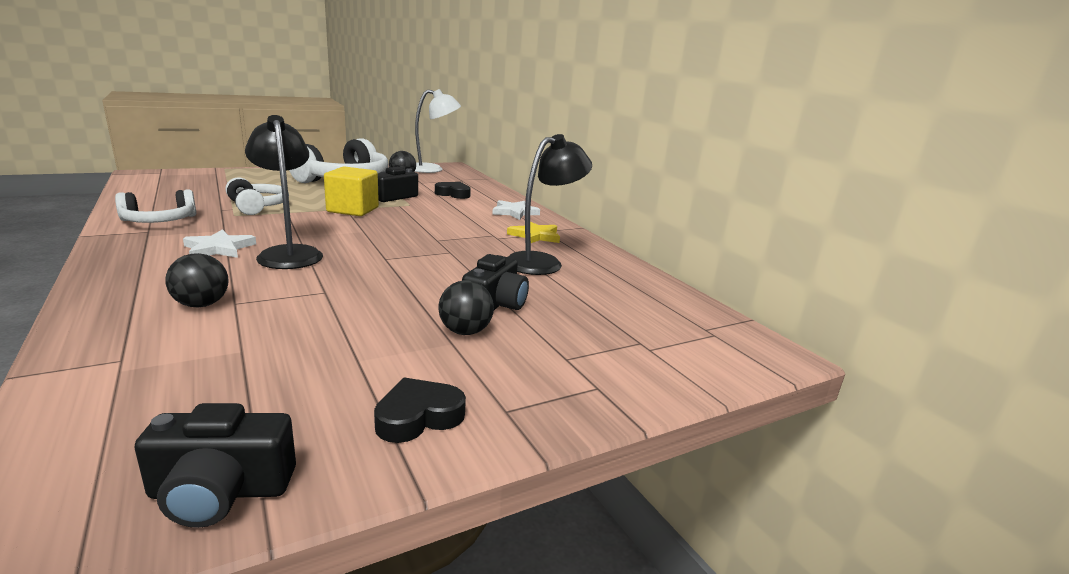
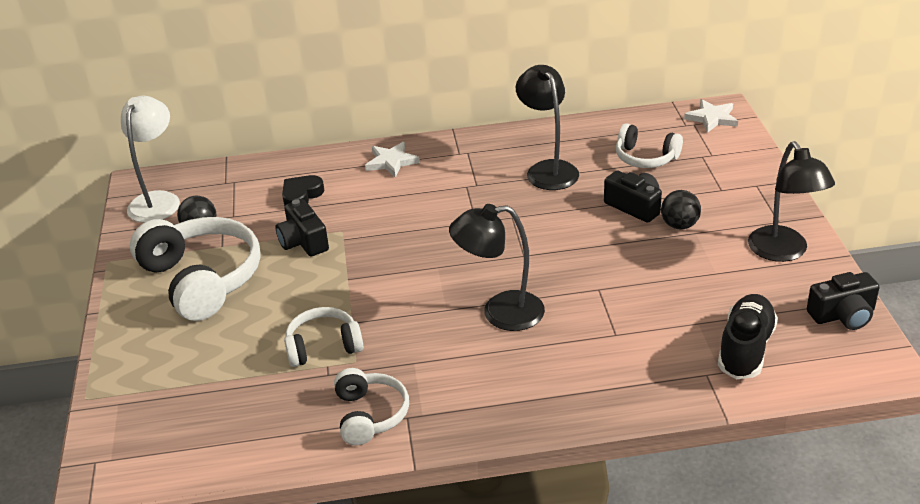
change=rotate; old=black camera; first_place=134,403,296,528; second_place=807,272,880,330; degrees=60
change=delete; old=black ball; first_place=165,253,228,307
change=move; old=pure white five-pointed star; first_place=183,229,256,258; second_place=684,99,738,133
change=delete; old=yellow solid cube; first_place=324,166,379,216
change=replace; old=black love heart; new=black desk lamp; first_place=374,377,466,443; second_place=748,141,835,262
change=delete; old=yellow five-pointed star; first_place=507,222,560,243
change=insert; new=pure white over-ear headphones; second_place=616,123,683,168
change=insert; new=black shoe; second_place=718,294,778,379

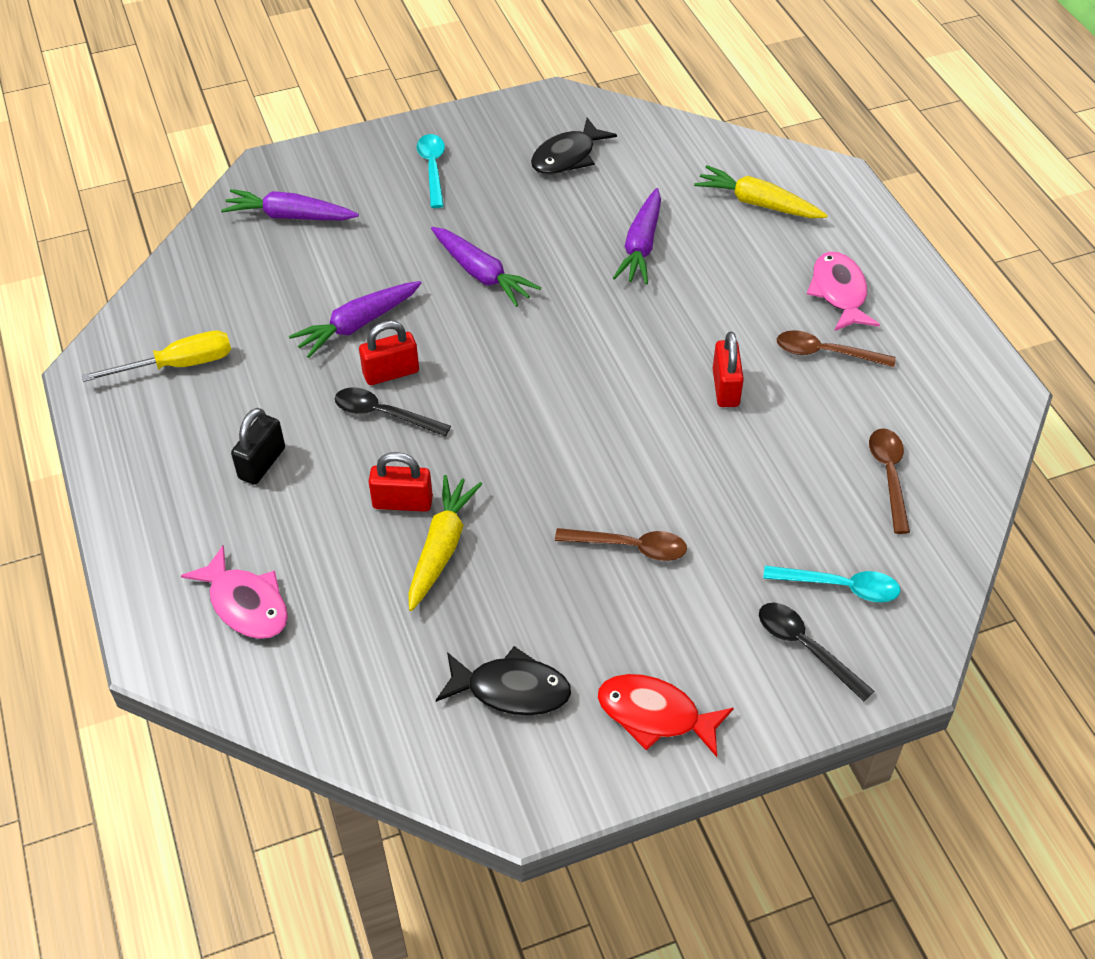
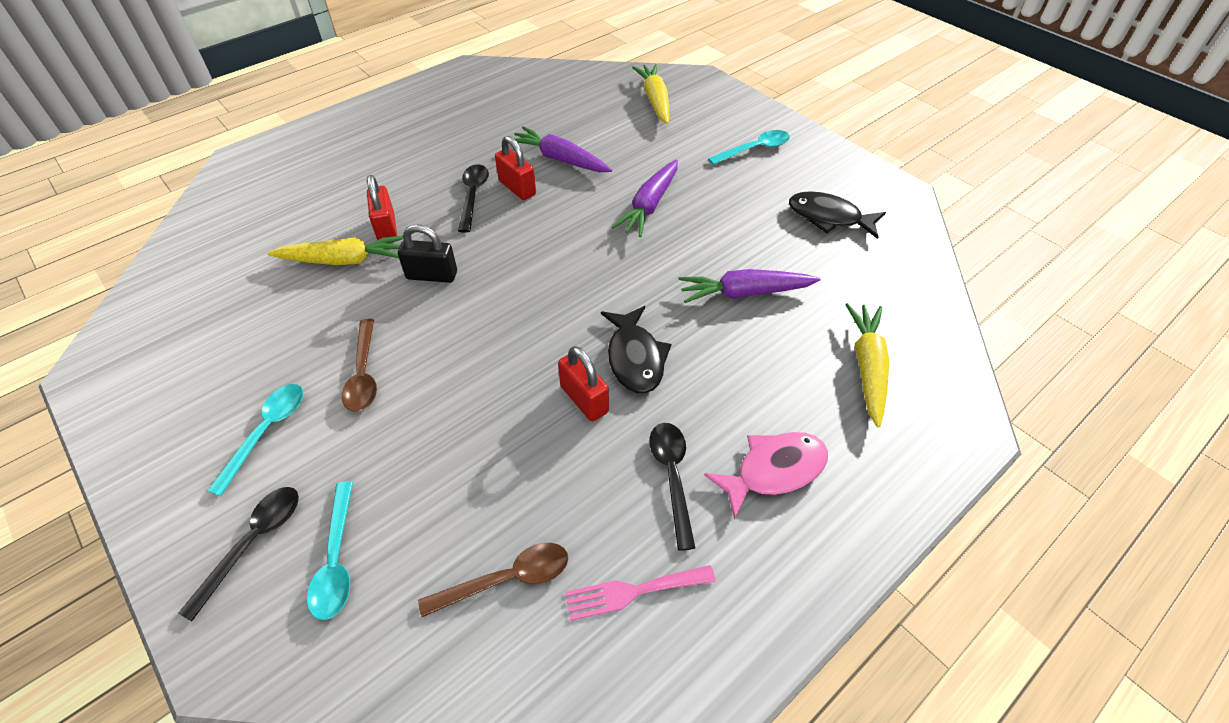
change=delete; old=yellow hand screwdriver; first_place=82,330,231,382
change=delete; old=rose-pink fish figure; first_place=181,545,288,639
change=recolor; old=purple carrot; new=yellow carrot; first_place=221,189,359,220; second_place=632,64,669,124
change=move; old=black padlock; first_place=231,408,285,485; second_place=398,224,457,283
change=move; old=black fish figure; first_place=436,646,571,716; second_place=601,306,671,394
change=delete; old=scarlet fish figure; first_place=598,674,734,757
change=rotate; old=scarlet padlock; first_place=713,332,744,407; second_place=558,346,609,421; degrees=75
change=recolor; old=brown teaspoon; new=black teaspoon; first_place=777,330,896,367; second_place=649,423,695,551
change=insert; new=aqua teaspoon; second_place=207,384,303,496
change=insert; new=rose-pink fork; second_place=565,565,716,621

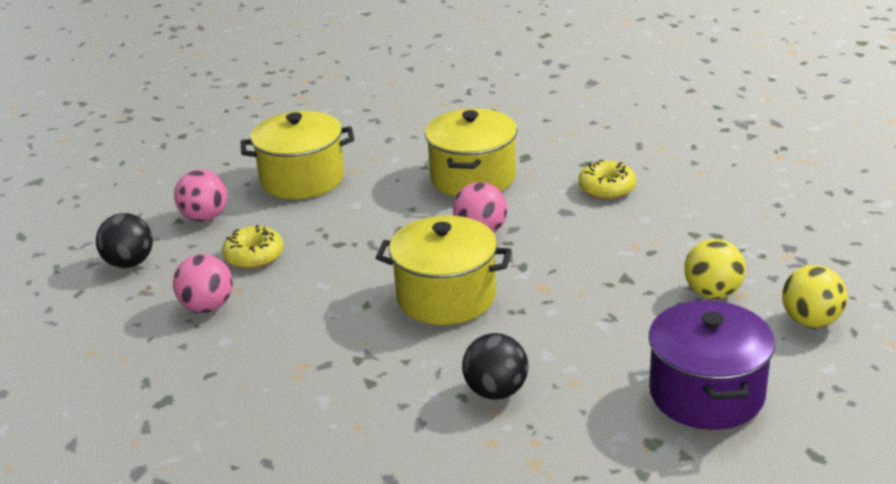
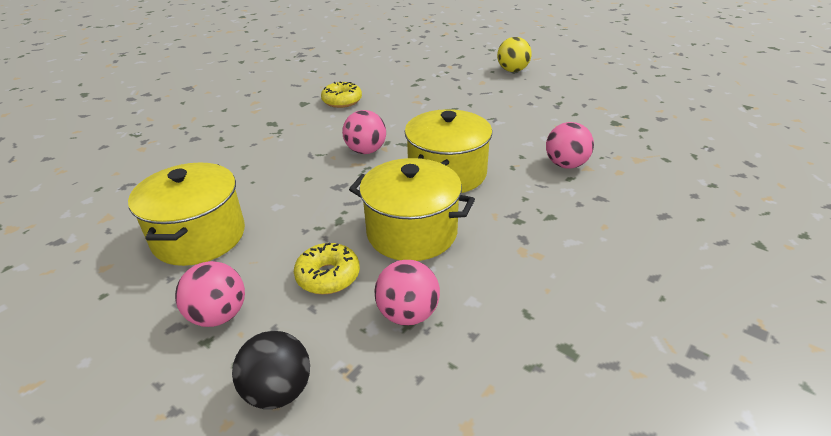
change=move; old=yellow stockpot; first_place=425,109,518,197; second_place=349,158,475,261
change=recolor; old=black ball; new=rose-pink ball; first_place=462,333,528,400; second_place=546,122,594,169
change=delete; old=purple stockpot; first_place=648,300,775,430
change=delete; old=yellow ball; first_place=684,239,746,299

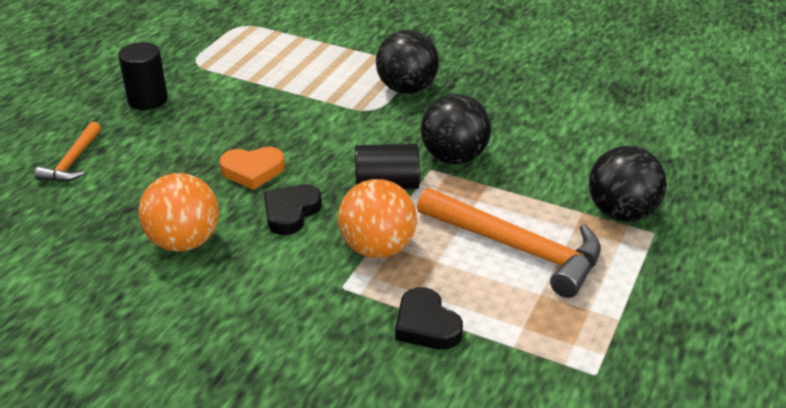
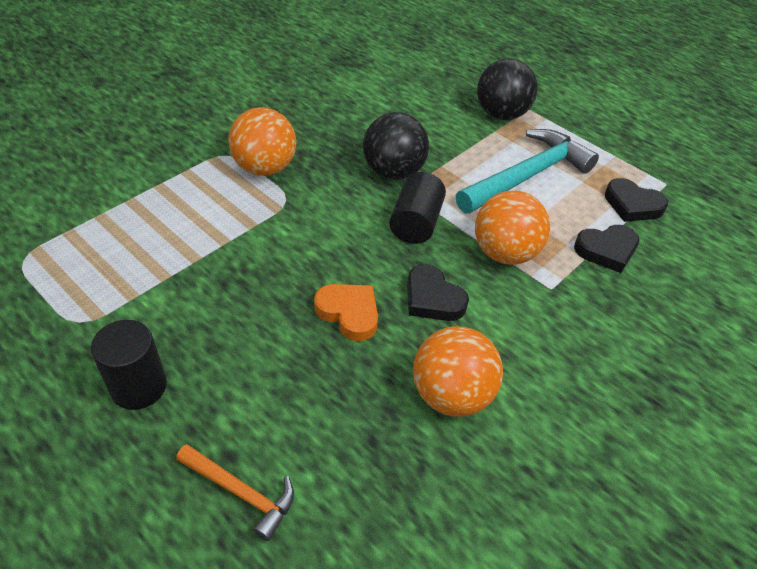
change=rotate; old=orange-coloured love heart; first_place=219,147,285,190; second_place=314,284,378,341; degrees=-60
change=recolor; old=black ball; new=orange-coloured ball; first_place=376,30,439,94; second_place=228,107,296,176
change=recolor; old=orange-coloured carpenter's hammer; new=aqua carpenter's hammer; first_place=417,188,601,298; second_place=456,129,599,214
change=insert; new=black love heart; second_place=605,178,668,222

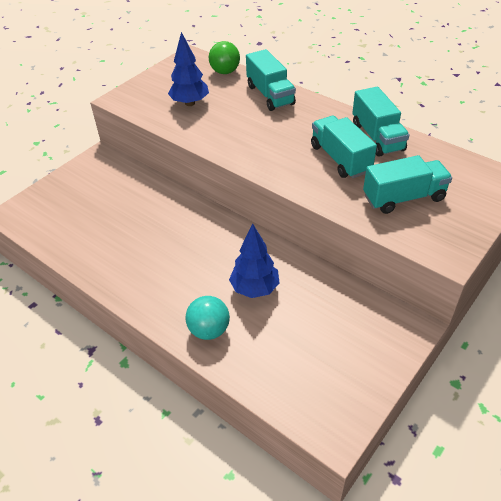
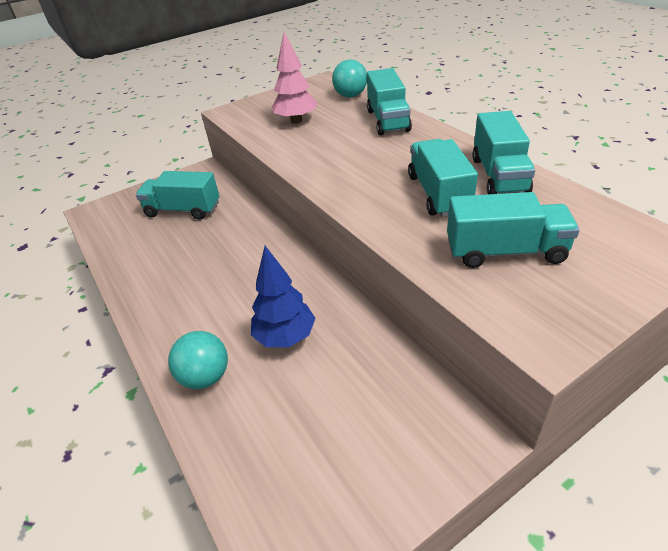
change=recolor; old=cobalt fir tree; new=rose-pink fir tree; first_place=168,32,209,106; second_place=272,32,317,124
change=recolor; old=leaf-green ball; new=aqua ball; first_place=209,41,240,74; second_place=332,59,367,97
change=insert; new=aqua lorry; second_place=135,171,220,220

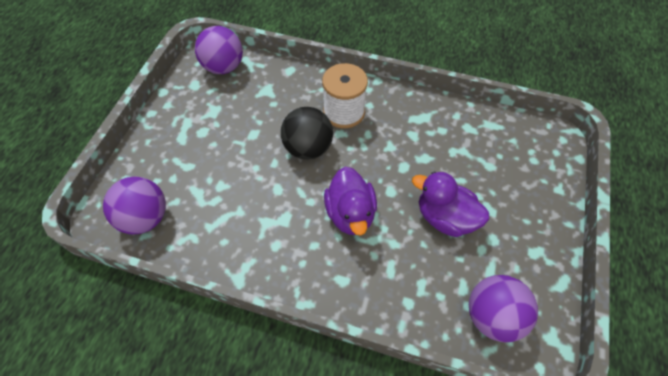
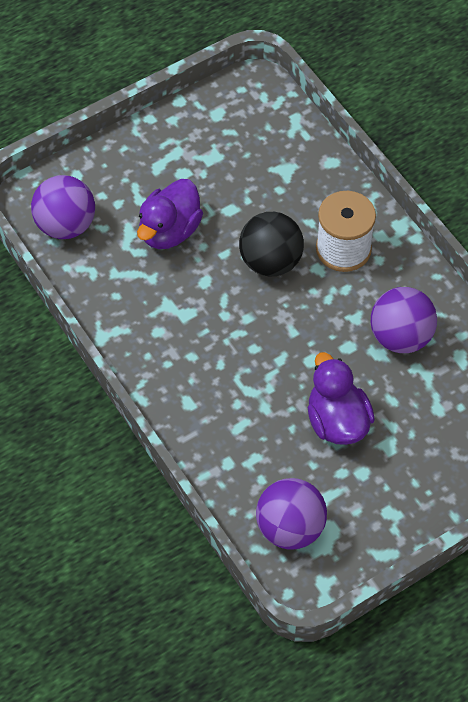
change=move; old=purple ball; first_place=195,26,243,74; second_place=371,287,437,353
change=move; old=purple duck; first_place=324,167,377,236; second_place=137,179,203,249

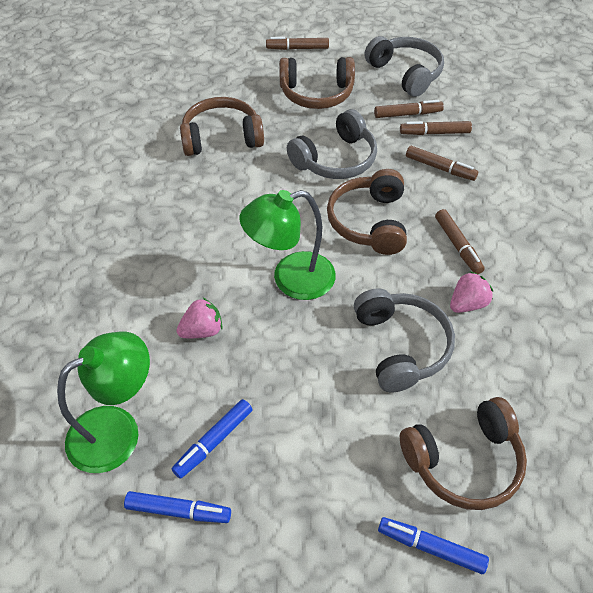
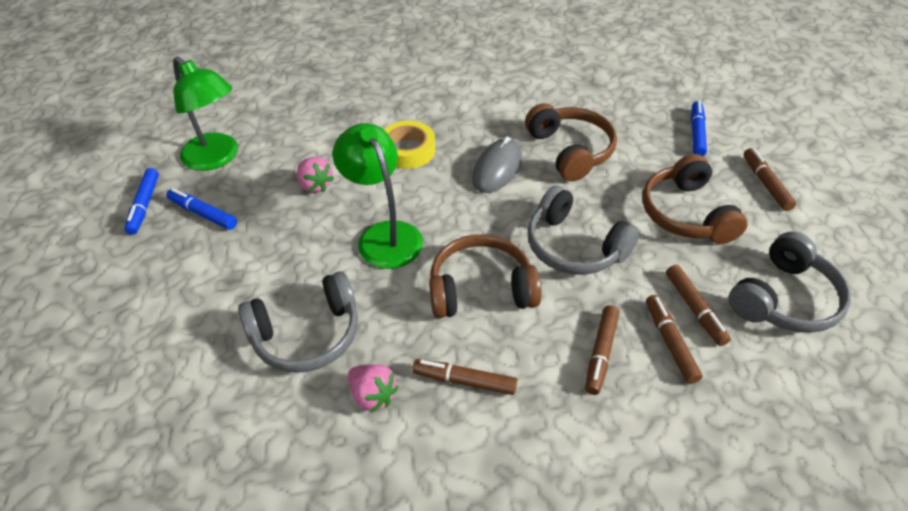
change=move; old=cobalt marker pen; first_place=378,517,489,574; second_place=691,101,707,156
change=delete; old=brown over-ear headphones; first_place=400,397,527,510
change=rotate; old=brown marker pen; first_place=435,209,485,274; second_place=413,359,517,395; degrees=45
change=insert; new=yellow roll of tape; second_place=384,121,435,169
change=insert; new=grey PC mouse; second_place=472,136,522,193

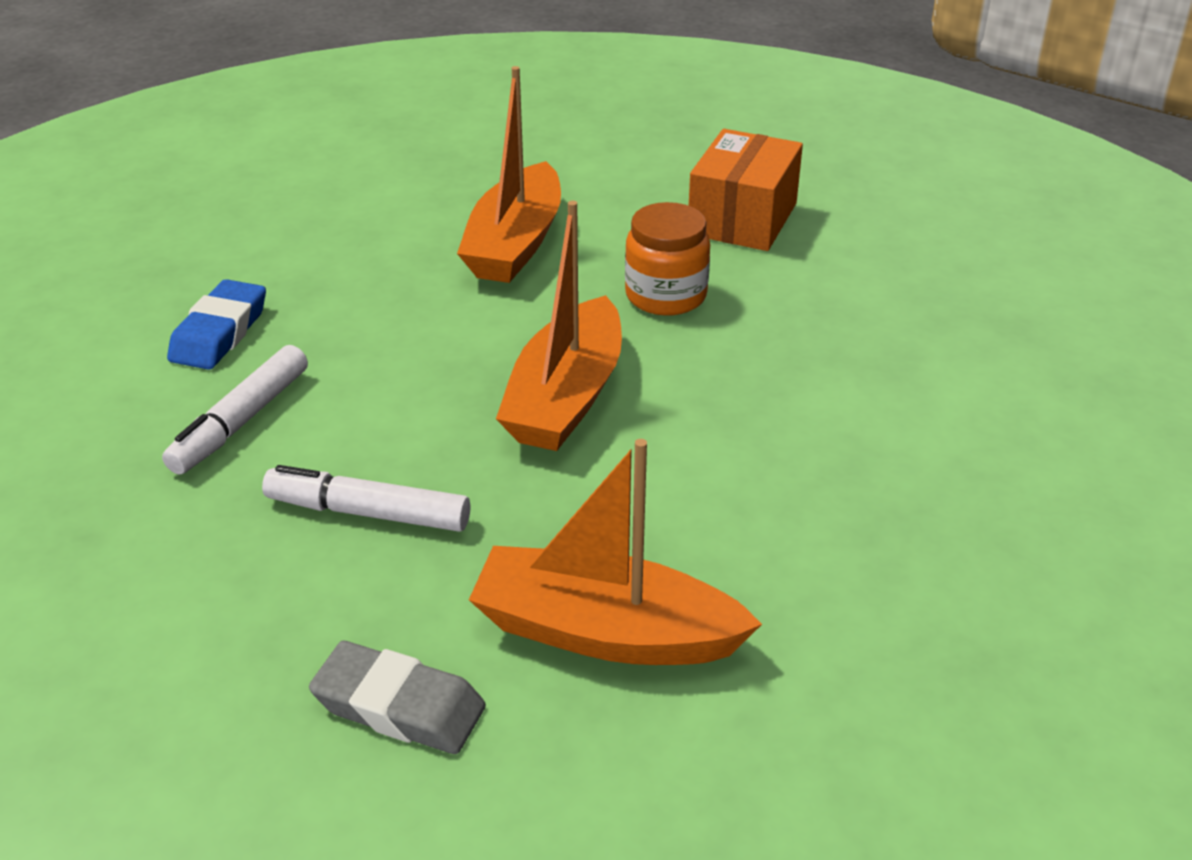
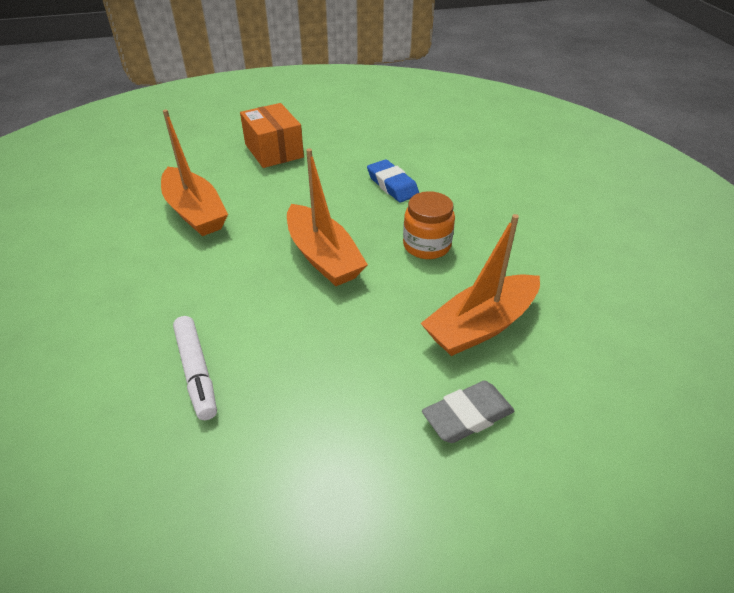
change=move; old=cobalt pencil eraser; first_place=167,279,266,370; second_place=367,159,419,202
change=delete; old=pure white marker pen; first_place=262,465,470,532
change=move; old=orange-coloured preserve jar; first_place=625,202,710,316; second_place=403,191,455,259

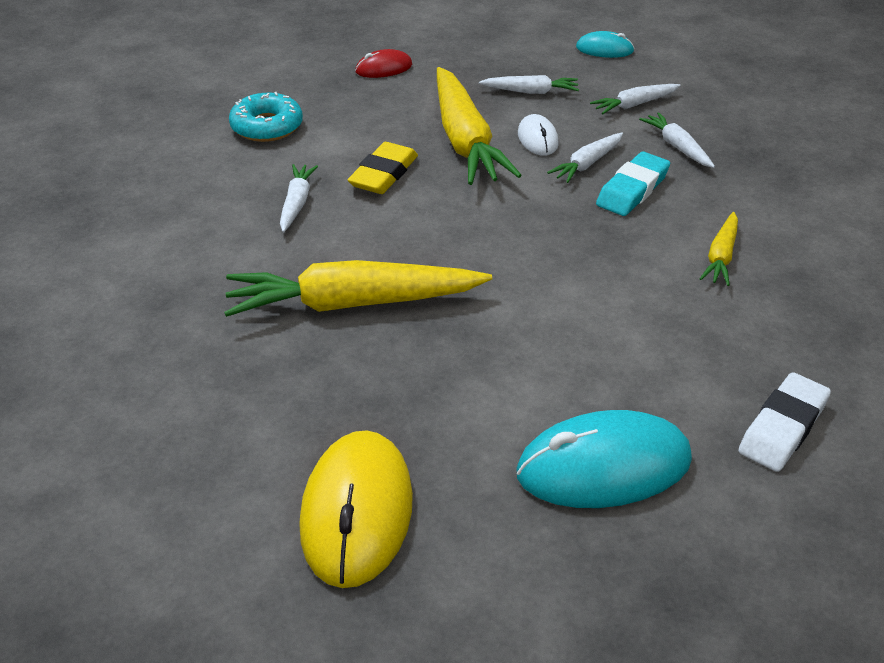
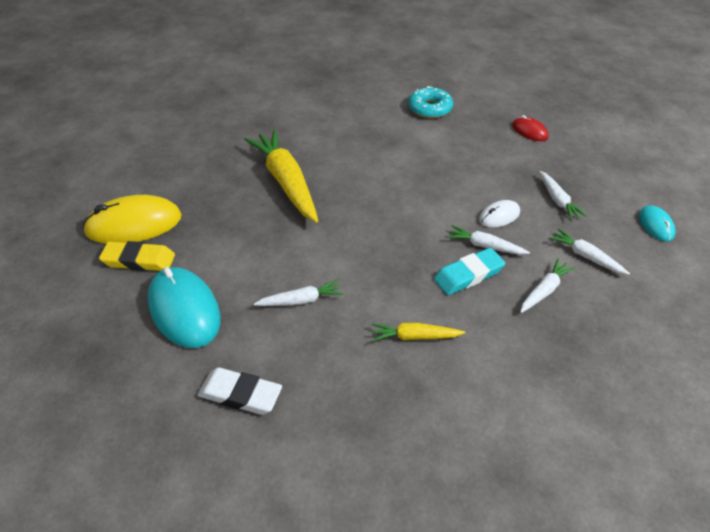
change=move; old=pure white carrot; first_place=280,164,318,232; second_place=254,280,344,306
change=move; old=yellow pencil eraser; first_place=348,142,418,194; second_place=99,241,175,271
change=delete; old=yellow carrot; first_place=437,67,522,185
change=rotate; old=aqua pencil eraser; first_place=596,152,670,216; second_place=434,248,505,295; degrees=-45

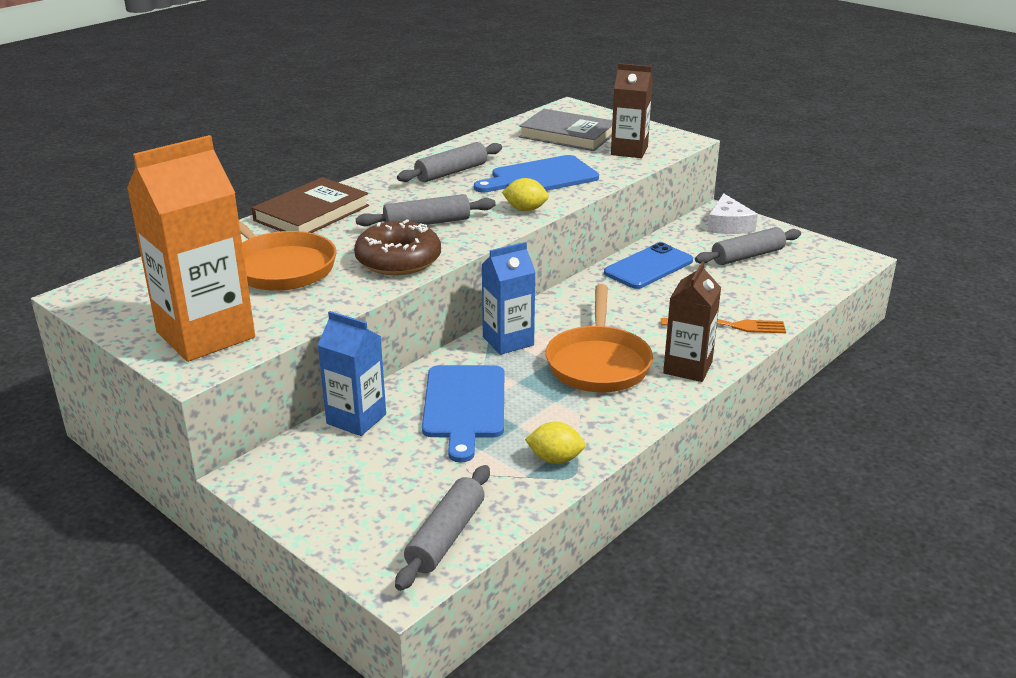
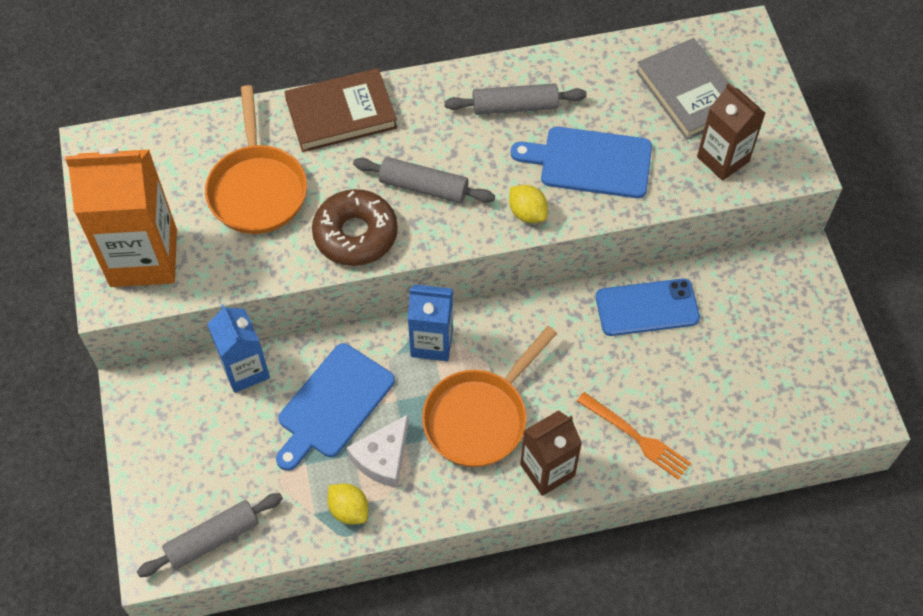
change=delete; old=grey pastry roller; first_place=695,227,801,265
change=move; old=pure white cheese wedge; first_place=707,193,758,234; second_place=346,414,409,488

